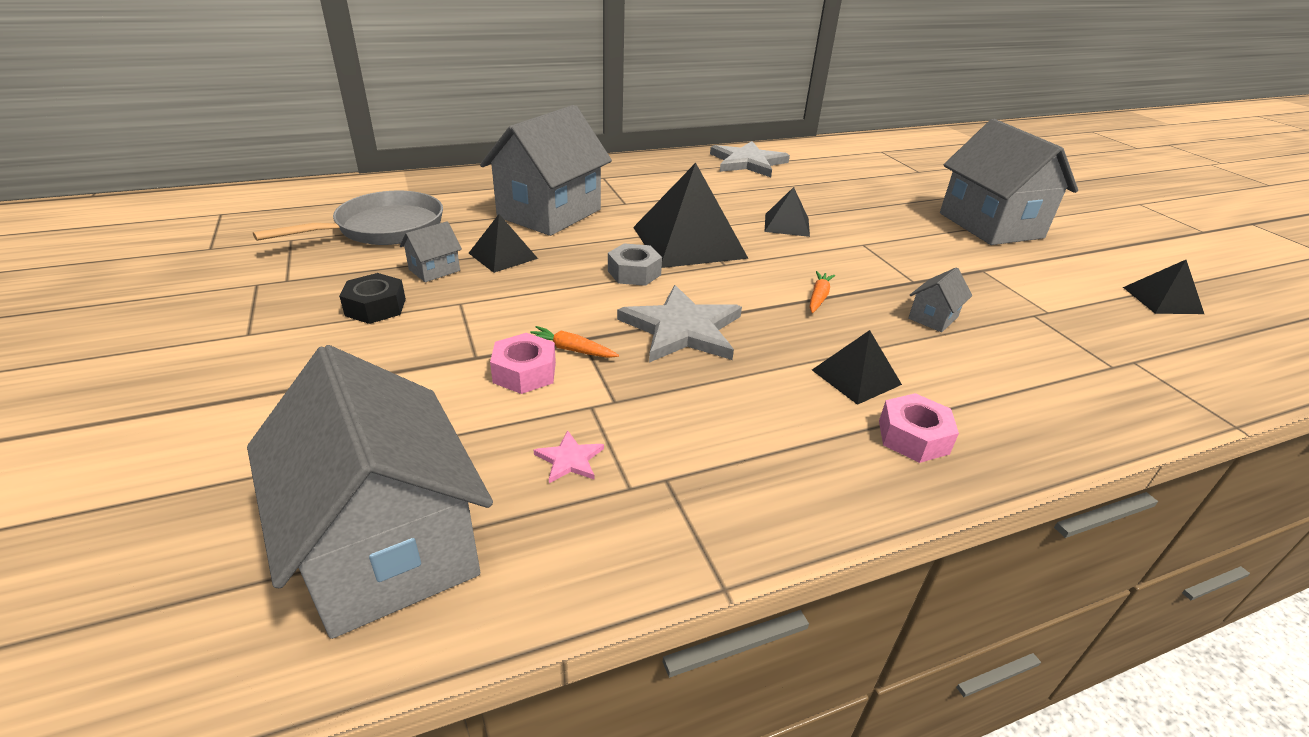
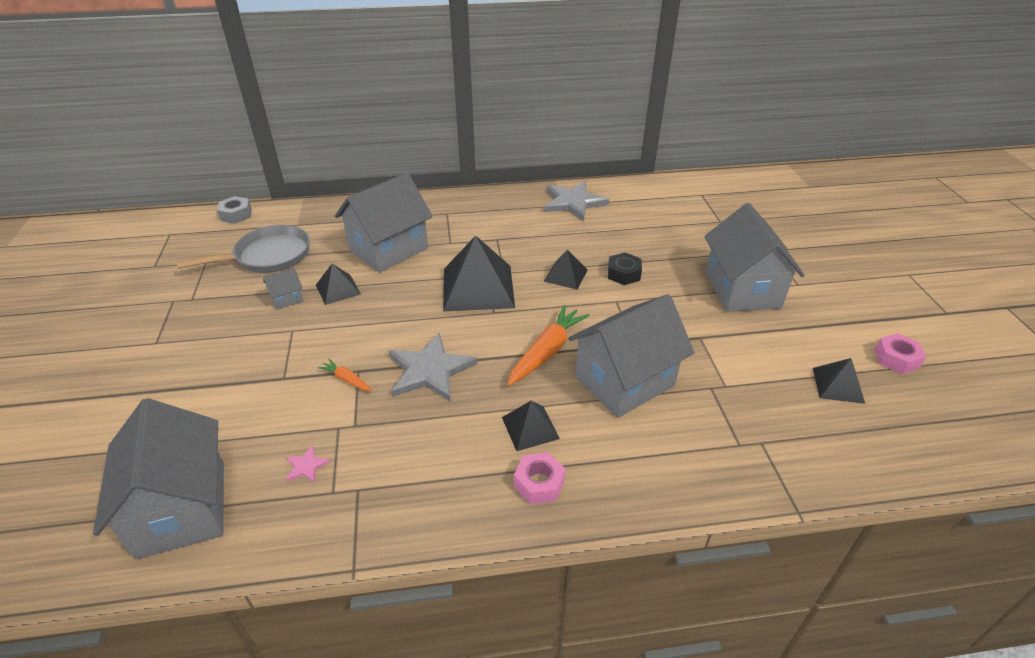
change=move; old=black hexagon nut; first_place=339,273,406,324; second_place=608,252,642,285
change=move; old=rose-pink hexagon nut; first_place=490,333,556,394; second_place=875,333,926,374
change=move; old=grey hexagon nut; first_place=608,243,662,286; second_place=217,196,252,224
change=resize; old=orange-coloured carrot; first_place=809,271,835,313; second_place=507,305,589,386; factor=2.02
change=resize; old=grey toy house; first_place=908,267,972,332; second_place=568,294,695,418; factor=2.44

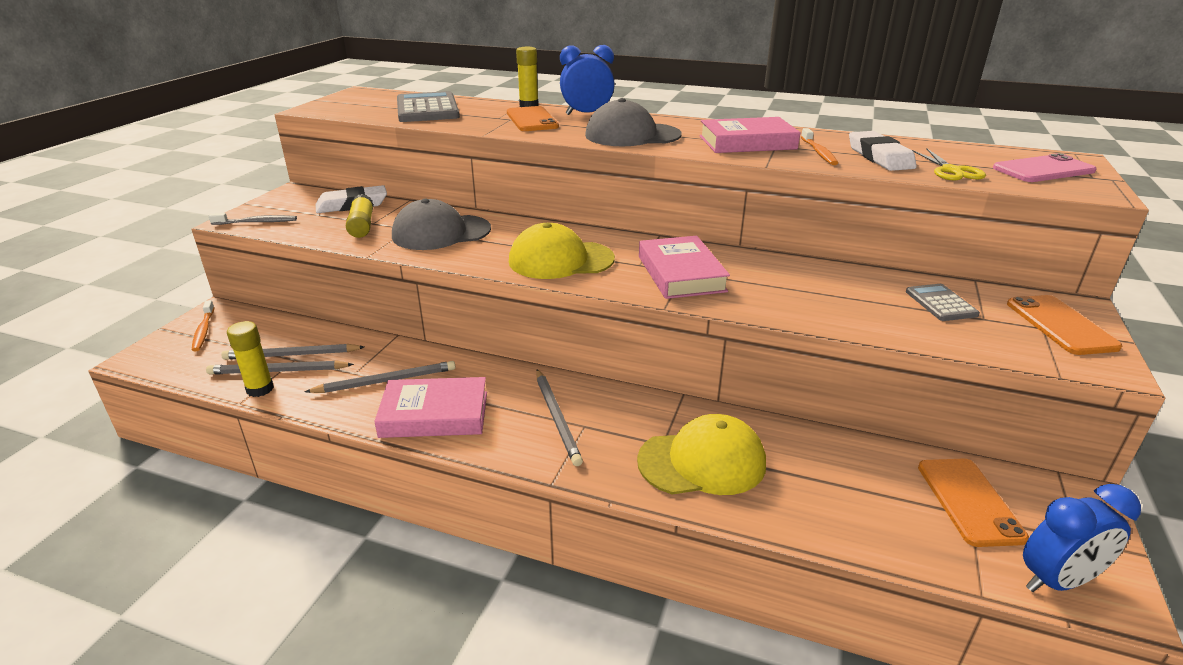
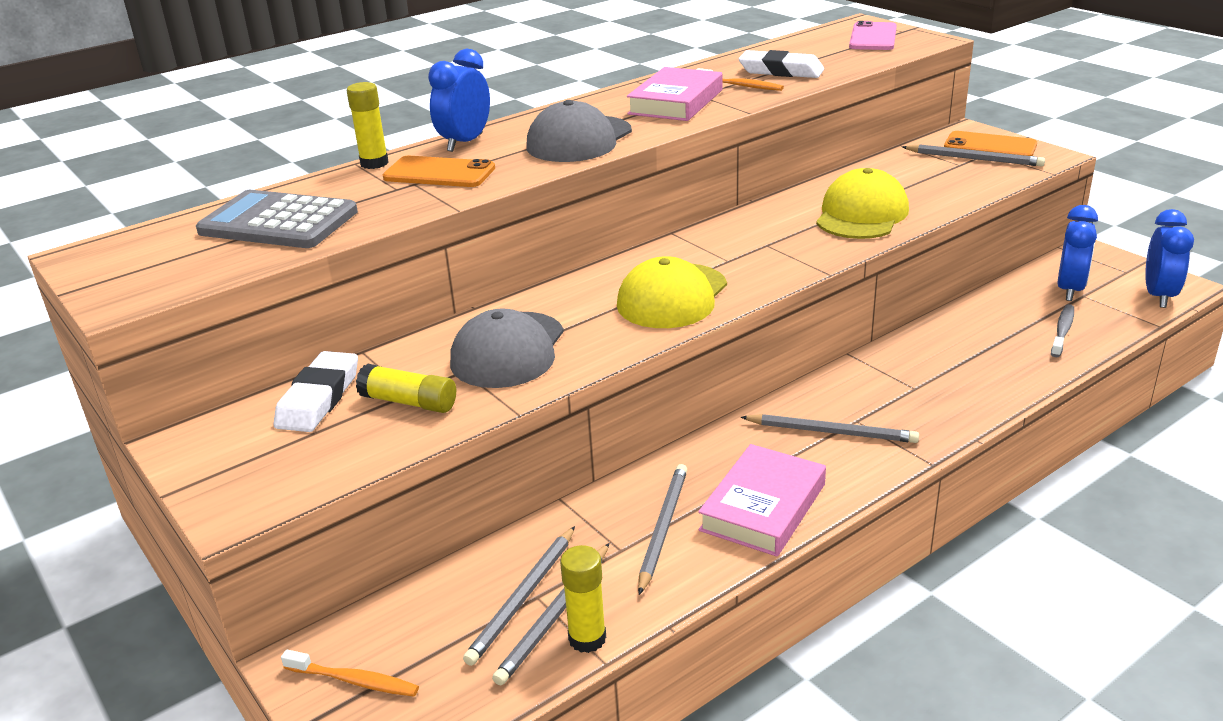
change=move; old=grey dental brush; first_place=209,213,297,225; second_place=1051,304,1074,357
change=move; old=yellow peaked cap; first_place=637,414,766,495; second_place=816,168,909,239
change=delete; old=rose-pink hardback; first_place=639,236,730,299
change=delete; old=grey adding machine; first_place=906,284,980,321
change=delete; old=yellow scissors; first_place=912,148,986,181
change=replace; old=orange-coloured mobile phone; new=cobalt alarm clock; first_place=918,459,1029,547; second_place=1057,205,1098,301
change=insert; new=grey pencil; second_place=902,144,1045,167

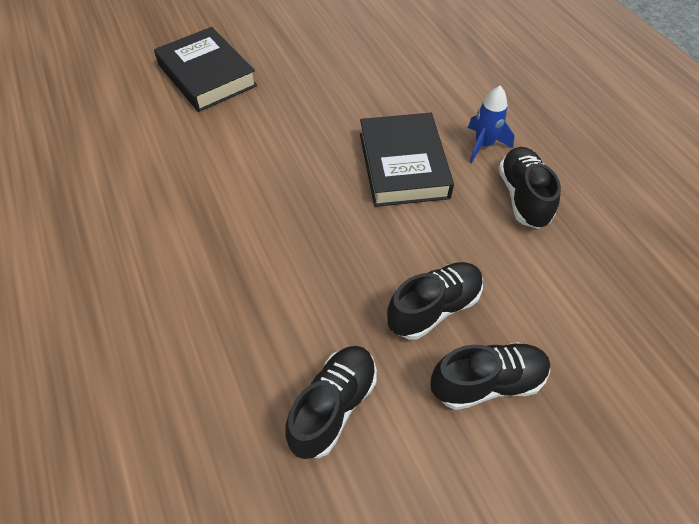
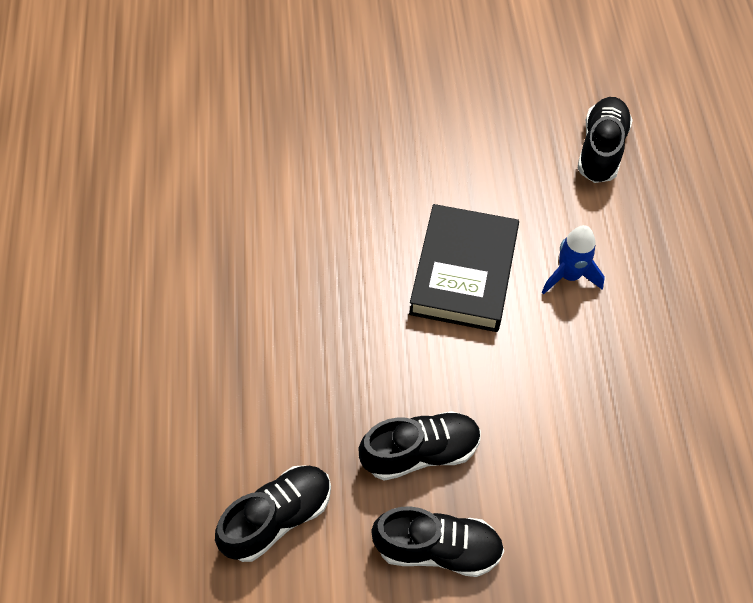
change=delete; old=black hardback; first_place=154,27,257,112
change=move; old=black shoe; first_place=499,147,561,229; second_place=577,97,633,183

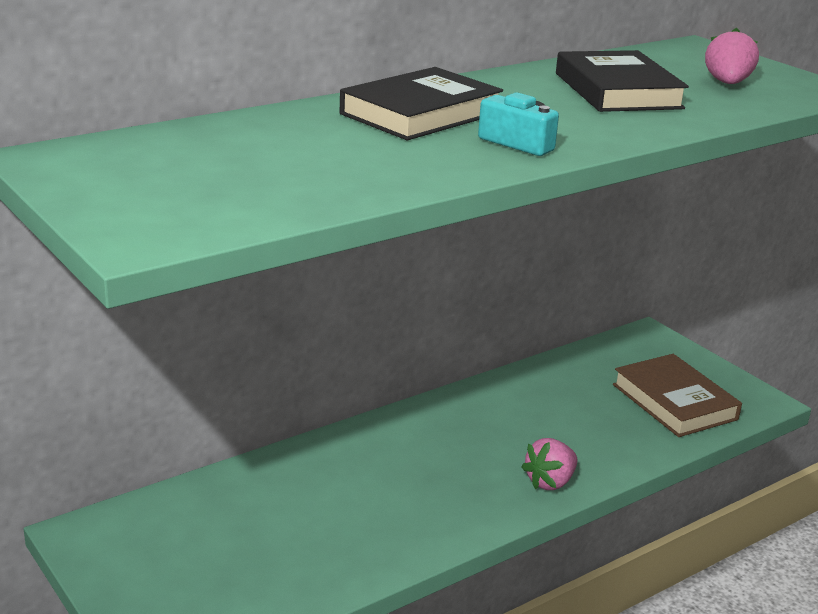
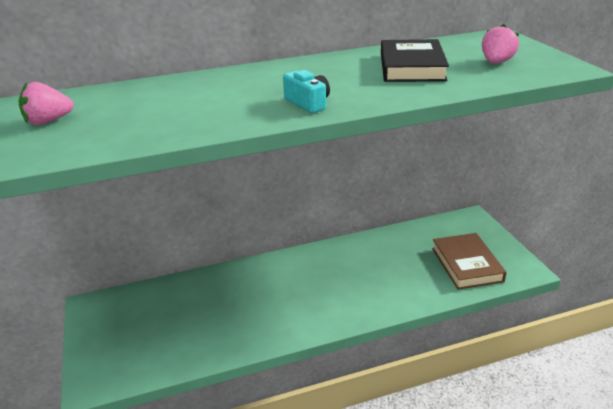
change=delete; old=black hardback; first_place=340,67,503,140
change=move; old=rose-pink berry; first_place=522,438,577,490; second_place=19,82,74,125

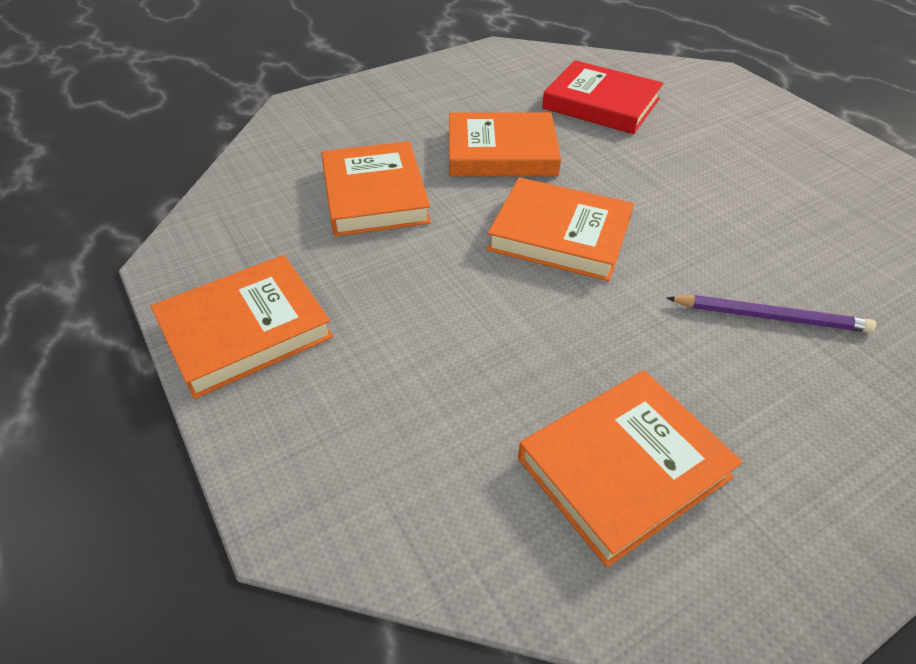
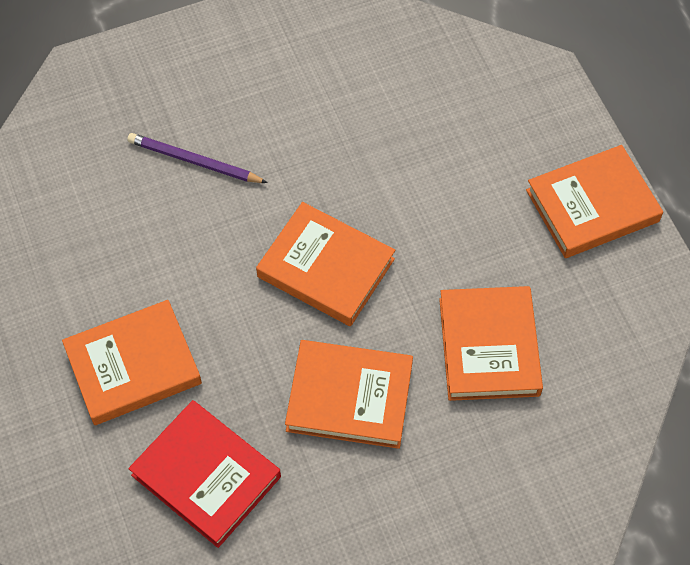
change=move; old=orange-coloured hardback; first_place=518,371,743,567; second_place=62,300,202,425

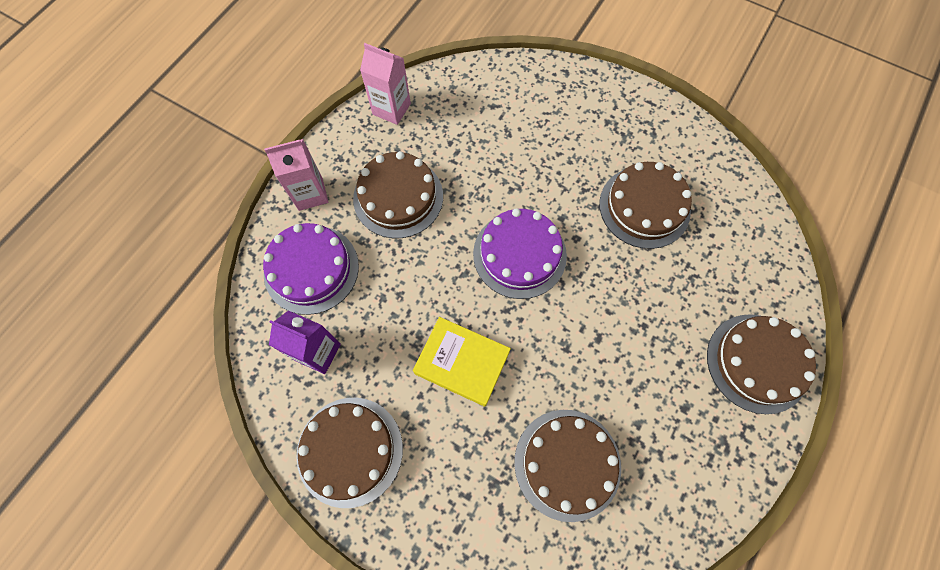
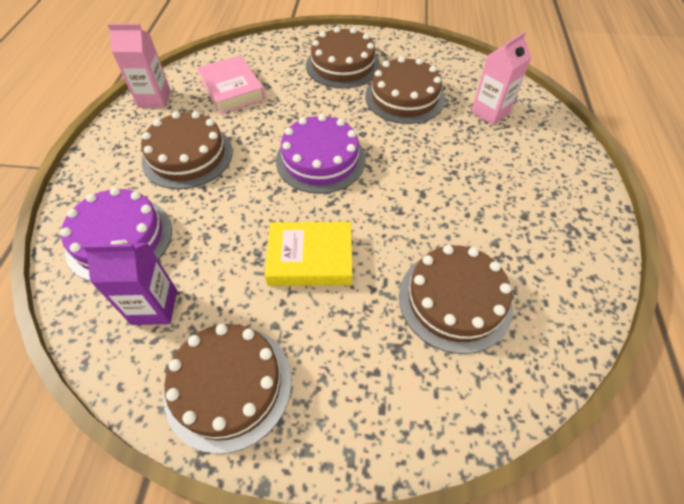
change=move; old=rose-pink juice carton; first_place=264,139,329,211; second_place=471,31,532,125
change=move; old=brown cake; first_place=707,314,816,414; second_place=306,27,380,88
change=insert; new=rose-pink hardback; second_place=197,55,265,114

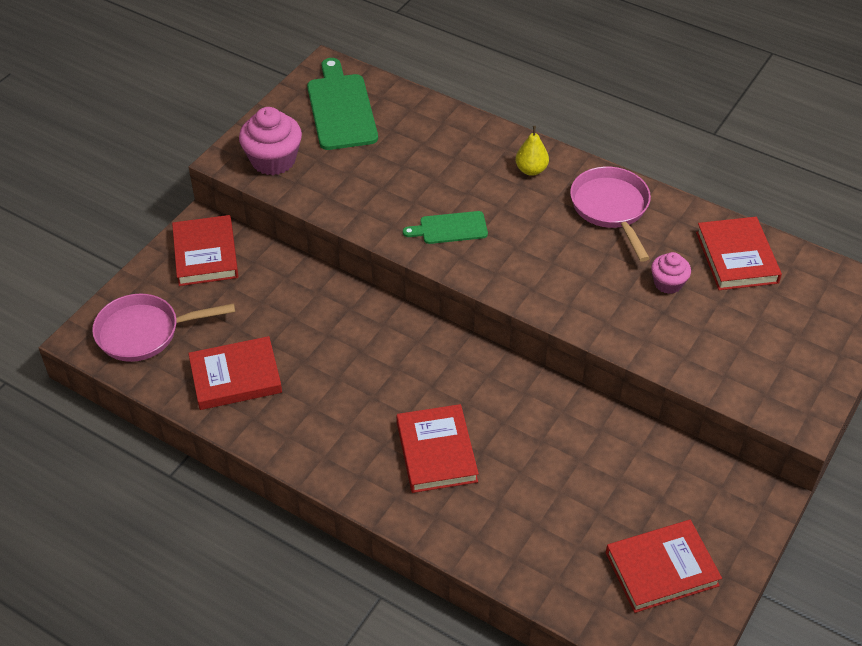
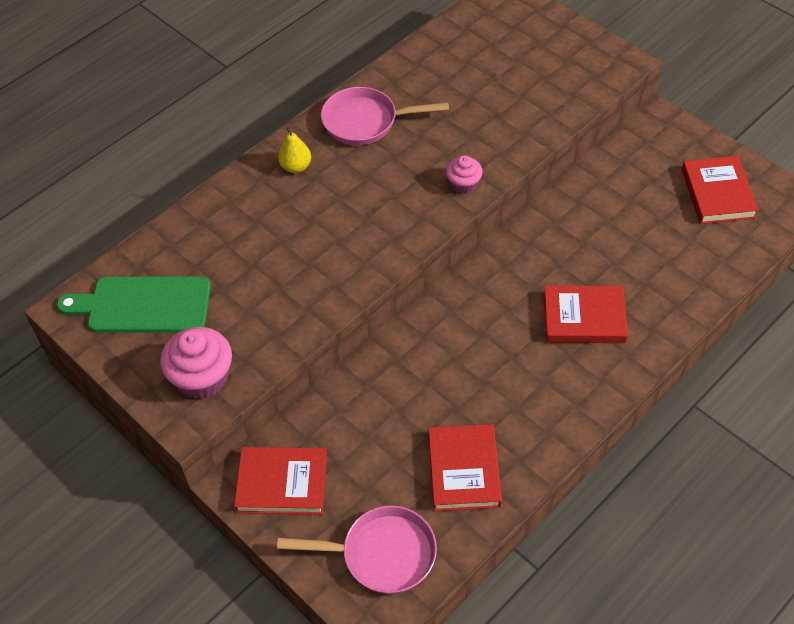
change=rotate; old=rose-pink frying pan; first_place=92,294,235,362; second_place=277,506,437,594; degrees=-90
change=delete; old=leaf-green cutting board; first_place=403,211,488,244
change=move; old=rose-pink cupcake; first_place=651,252,691,294; second_place=446,155,483,194
change=delete; old=scarlet hardback; first_place=696,217,782,290

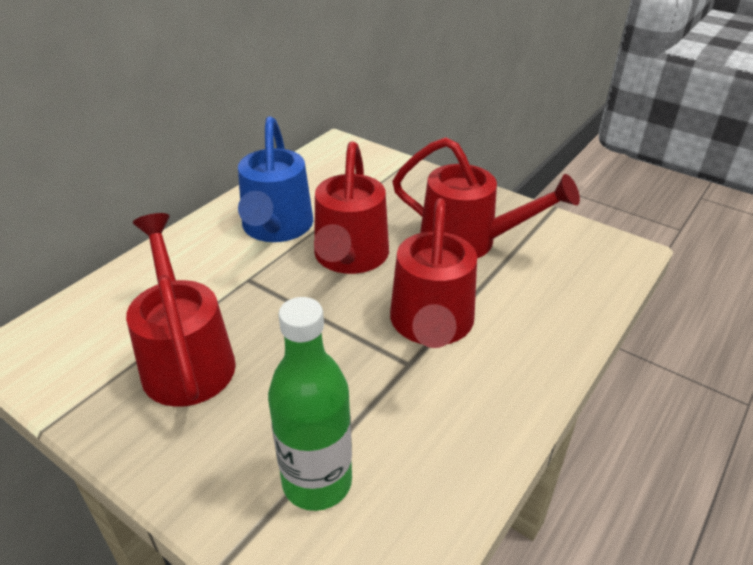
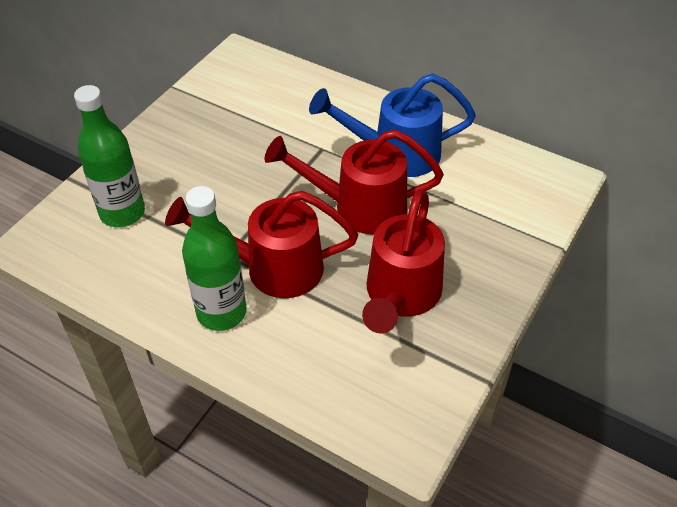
change=delete; old=scarlet watering can; first_place=126,213,236,407
change=insert; new=leaf-green drink bottle; second_place=182,186,247,331

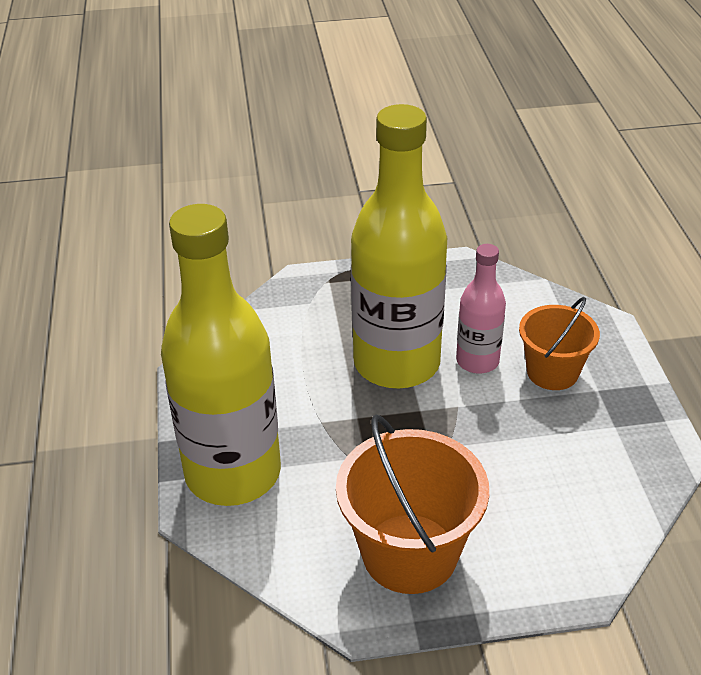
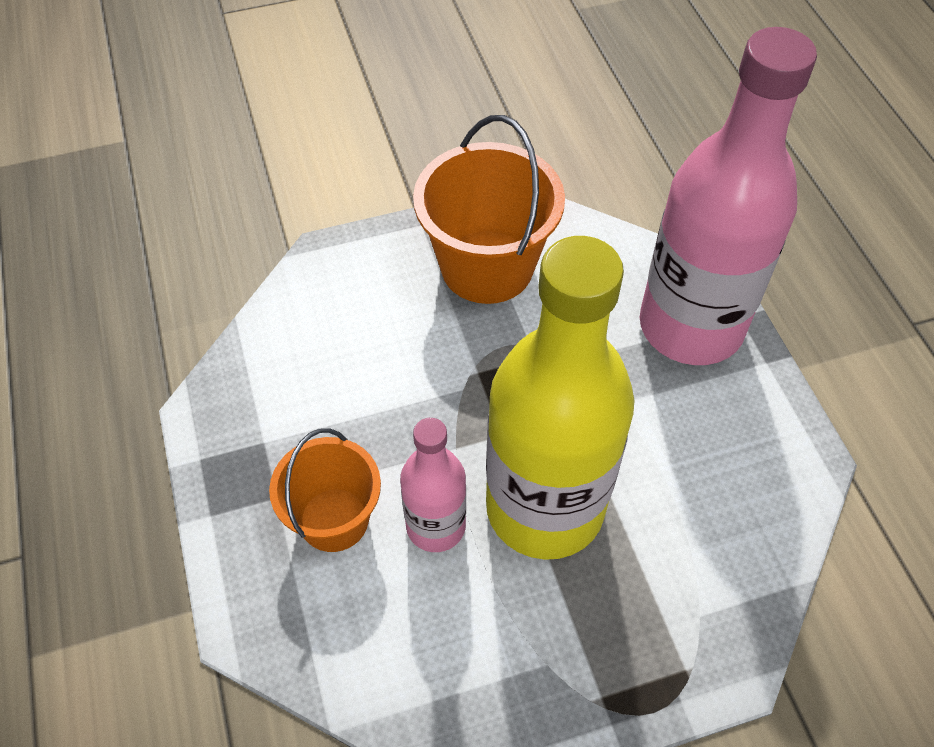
change=recolor; old=yellow drink bottle; new=rose-pink drink bottle; first_place=161,204,281,506; second_place=640,27,817,365

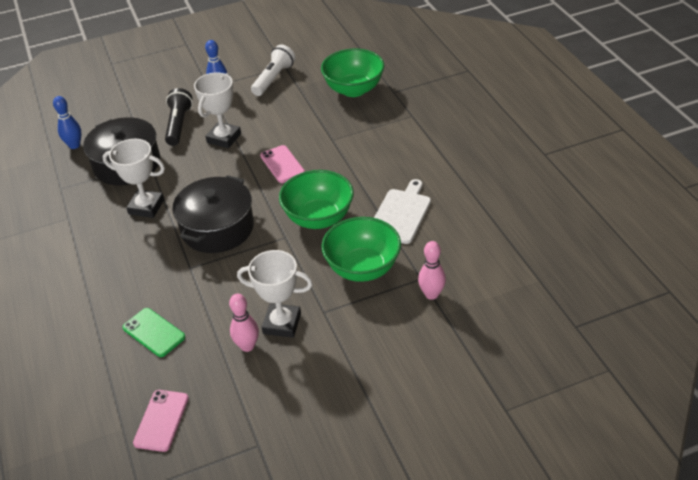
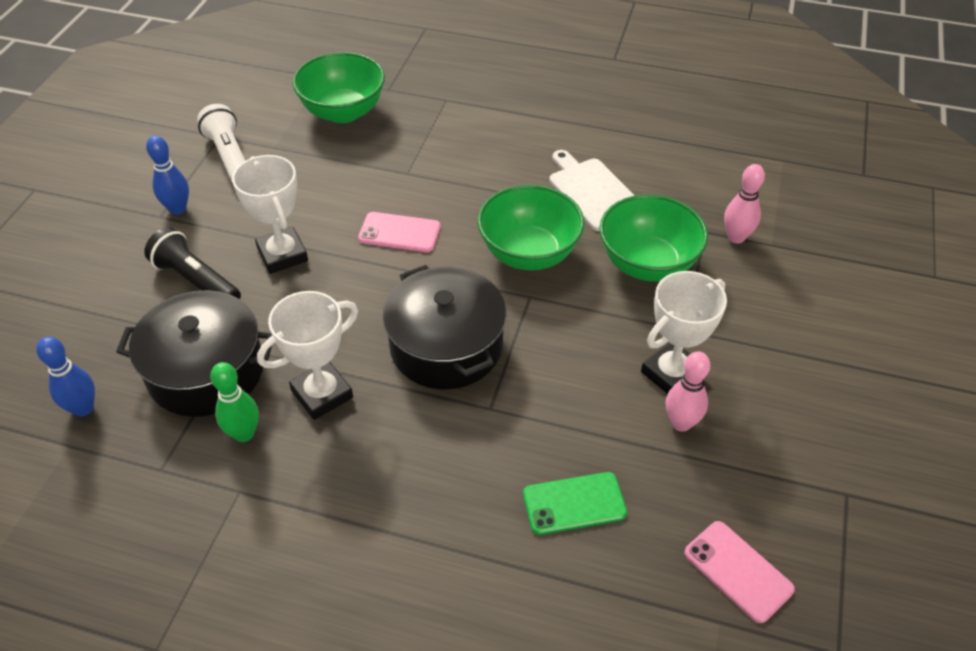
change=insert; new=leaf-green bowling pin; second_place=210,362,259,442

